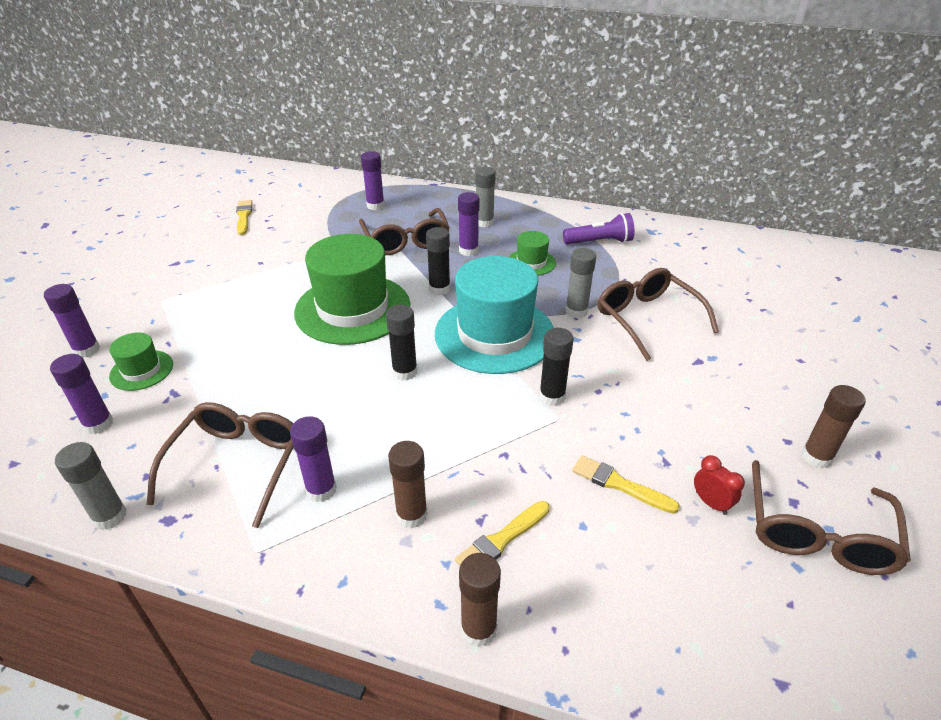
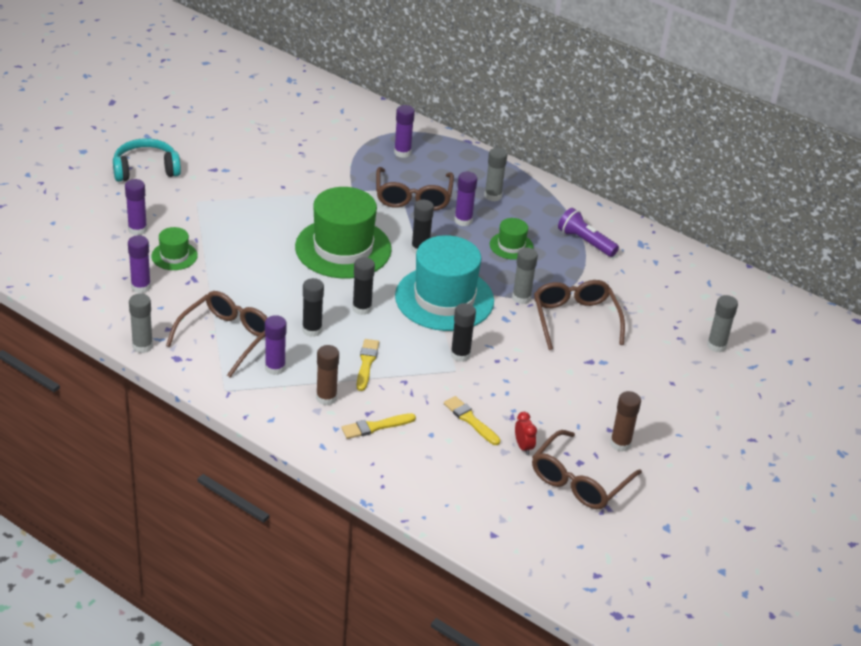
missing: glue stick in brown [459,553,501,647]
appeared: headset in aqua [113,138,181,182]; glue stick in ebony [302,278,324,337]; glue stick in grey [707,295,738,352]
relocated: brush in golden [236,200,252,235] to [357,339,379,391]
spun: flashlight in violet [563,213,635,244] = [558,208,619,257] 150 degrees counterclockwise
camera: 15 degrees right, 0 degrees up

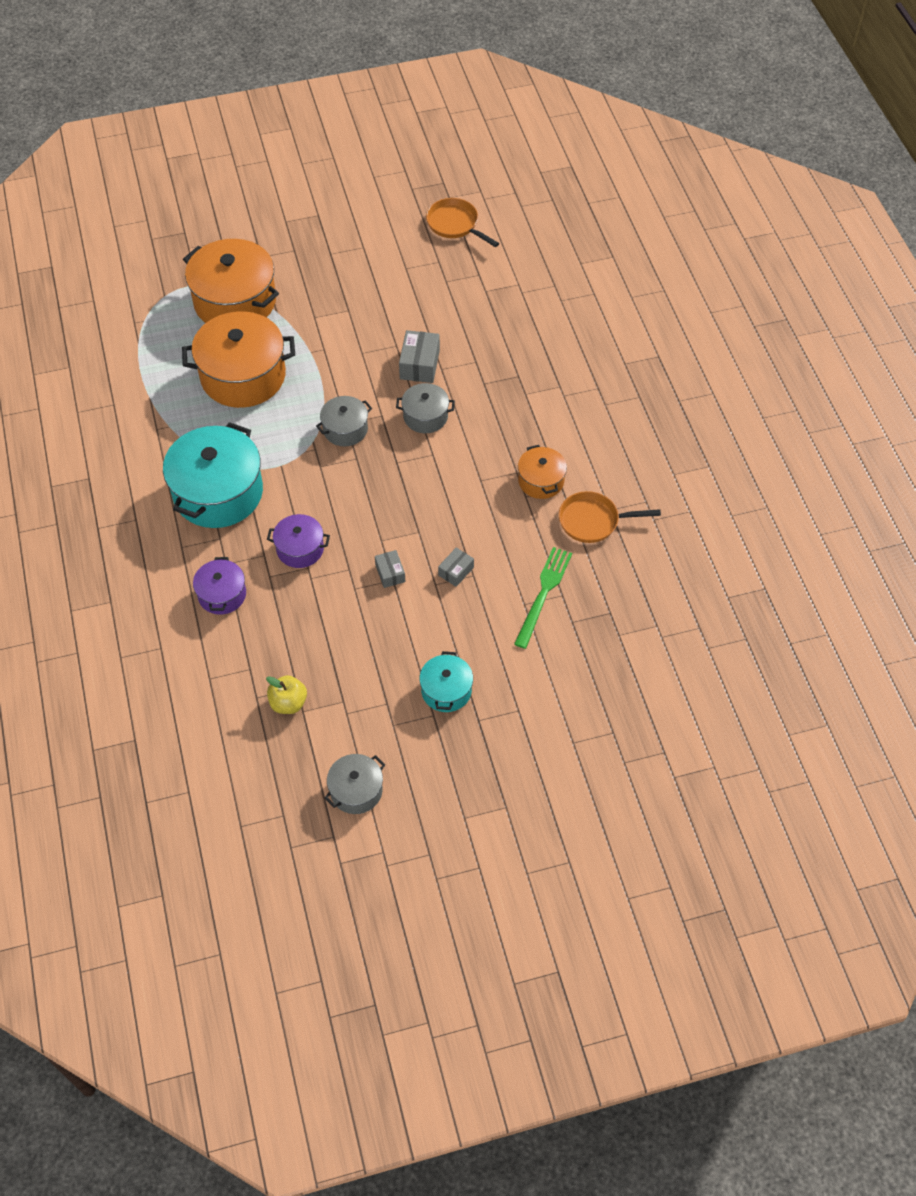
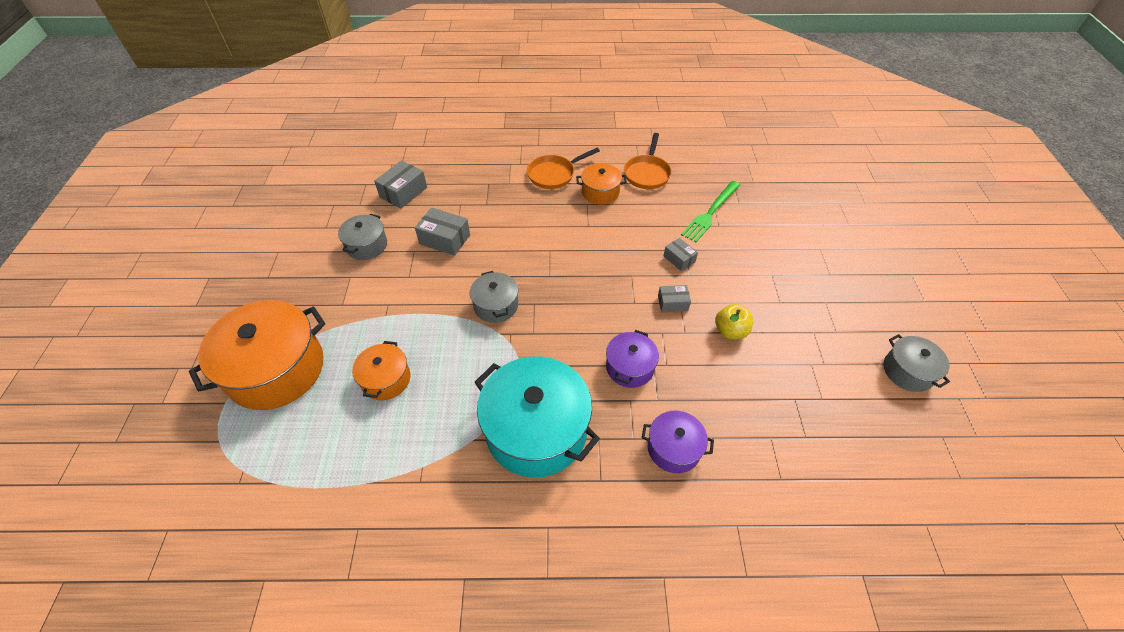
missing: pot in aqua [419,651,473,712]
appeared: parcel in grey [374,160,427,209]
relocated: pot in grey [396,383,455,433] to [338,214,387,260]; pan in bright orange [426,198,499,247] to [527,148,600,189]; apple in golden [266,675,307,714] to [715,304,753,339]
spun: dinner fork in leaf-green [514,547,572,649] = [681,181,740,242] 90 degrees counterclockwise
size: pot in bright orange [182,311,295,408] = [352,341,410,400] x0.51
camera: 75 degrees left, 5 degrees down

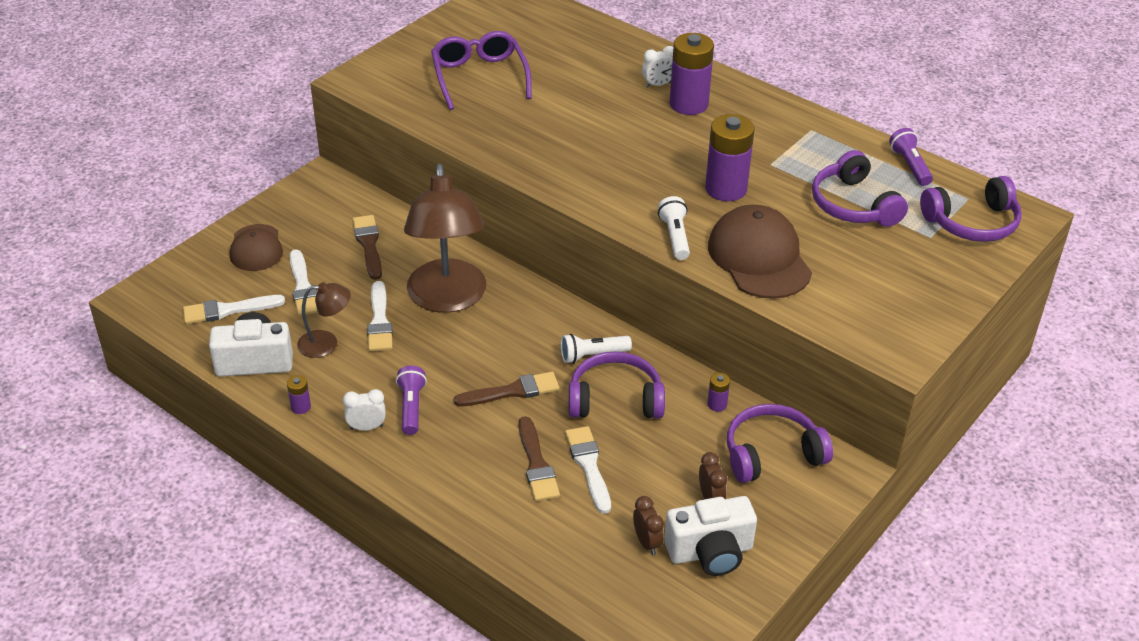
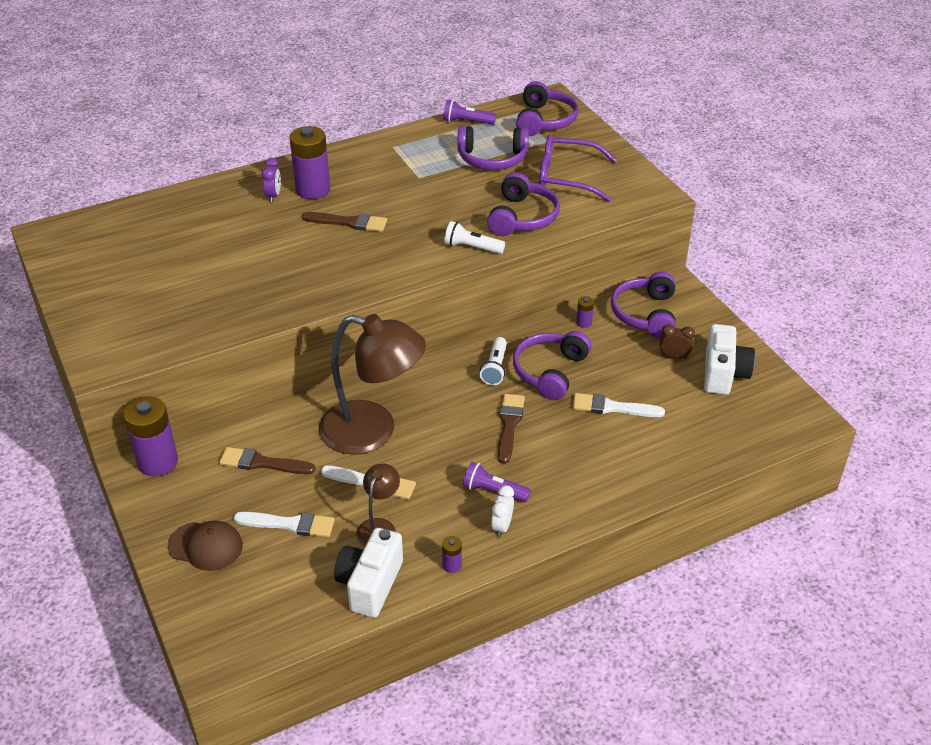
missing: brush in pure white [183,295,285,324]; clock in brown [633,496,664,555]
relocated: AA battery in violet [705,114,754,201] to [123,396,178,476]; brush in brown [519,416,560,501] to [302,212,387,232]; glasses in violet [431,31,532,110] to [539,135,617,202]
exchanged: peaked cap in brown [708,205,812,299] to headset in violet [487,172,560,236]
colour: clock in pure white [642,46,673,88] to clock in violet [262,158,281,203]
camera: 65 degrees left, 0 degrees up

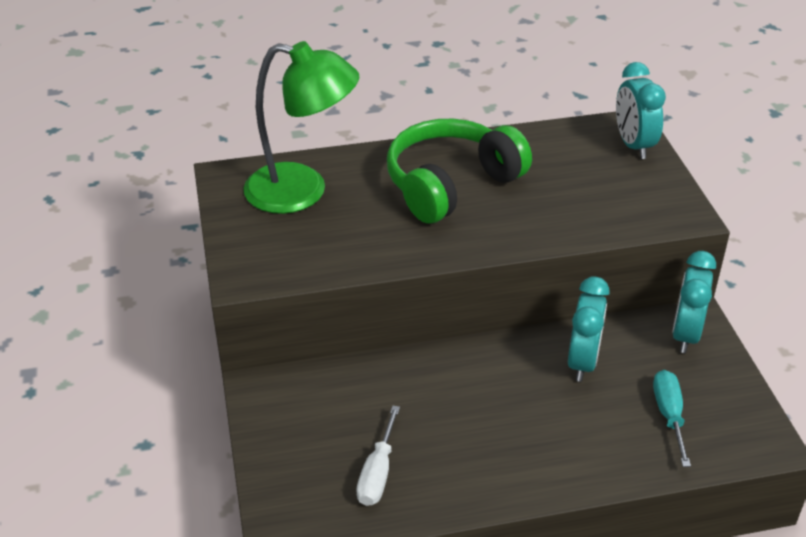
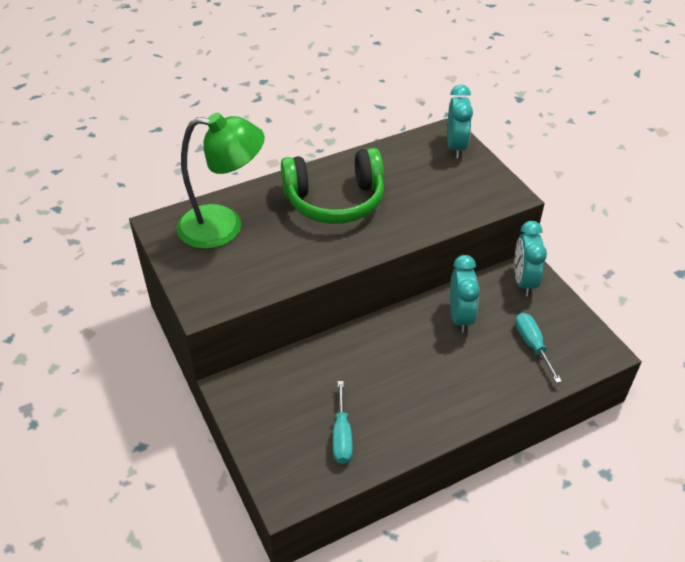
colour: hand screwdriver in pure white [356,406,400,506] to hand screwdriver in aqua [333,381,353,464]
spun: headset in leaf-green [387,119,532,224] = [281,148,384,224] 135 degrees counterclockwise; clock in aqua [616,62,666,159] = [447,85,473,158] 150 degrees counterclockwise
camera: 15 degrees left, 5 degrees up

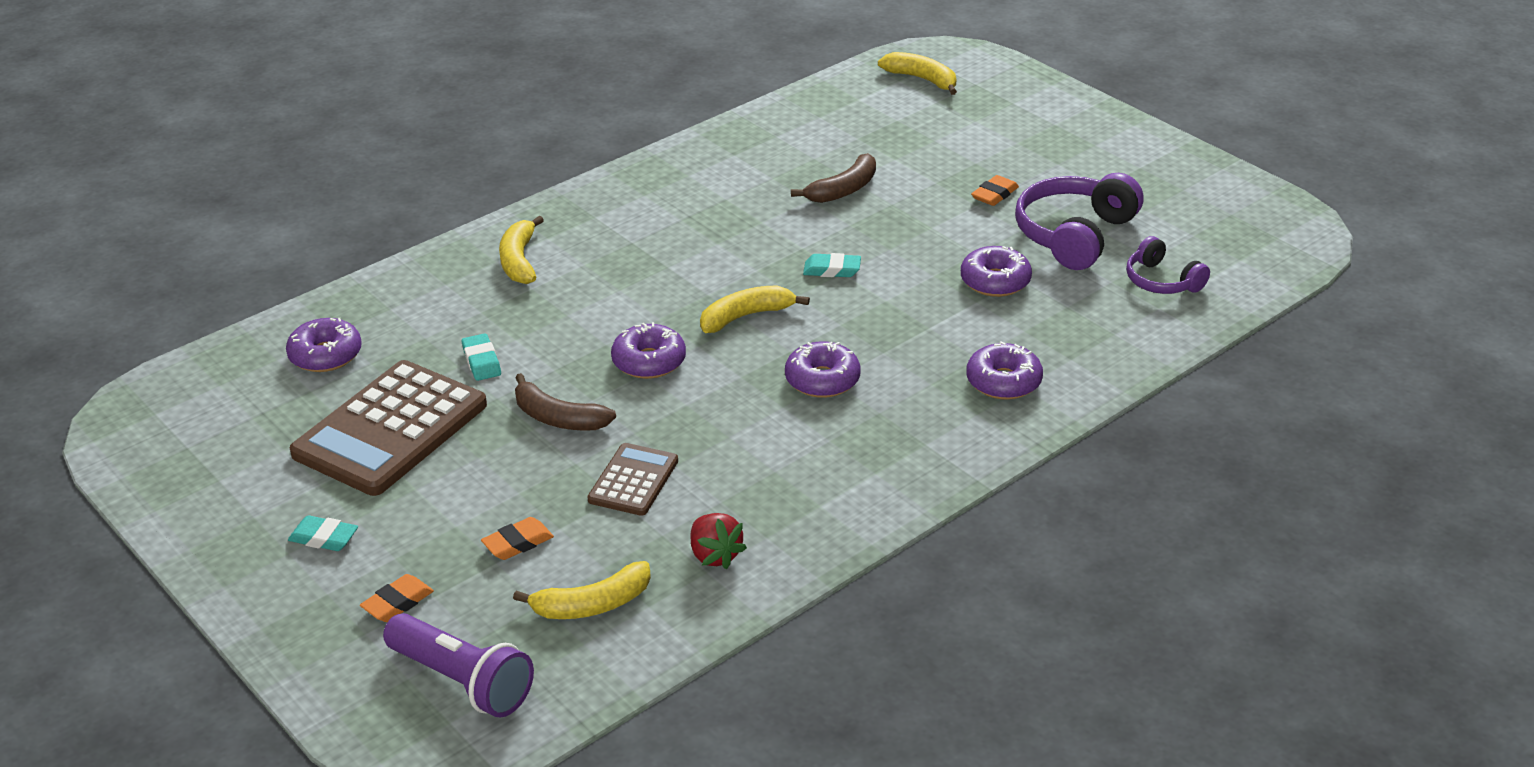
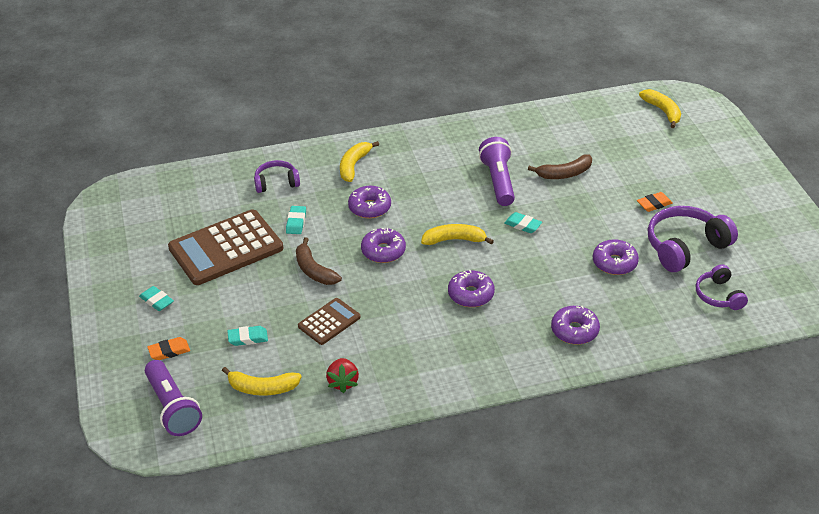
appeared: headset in violet [254,160,300,193]; flashlight in violet [479,137,515,206]
relocated: glazed donut in violet [286,318,362,372] to [348,186,391,219]
colour: eraser in bright orange [481,517,554,560] to eraser in aqua [227,326,268,346]
camera: 25 degrees right, 5 degrees up

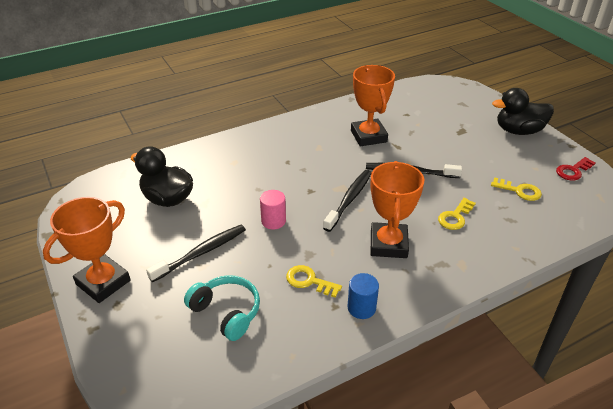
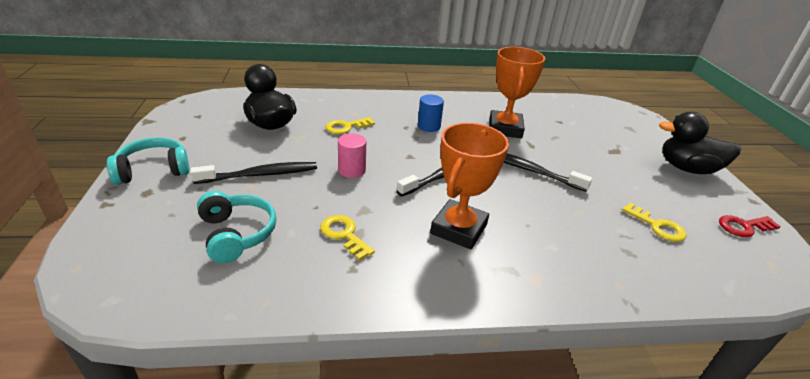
relocated: door key in golden [438,198,476,230] to [325,117,375,134]; cylinder in blue [347,273,379,319] to [418,95,444,132]
exchanged: trophy in bright orange [43,197,131,303] to headset in aqua [107,137,190,185]
camera: 20 degrees right, 5 degrees down

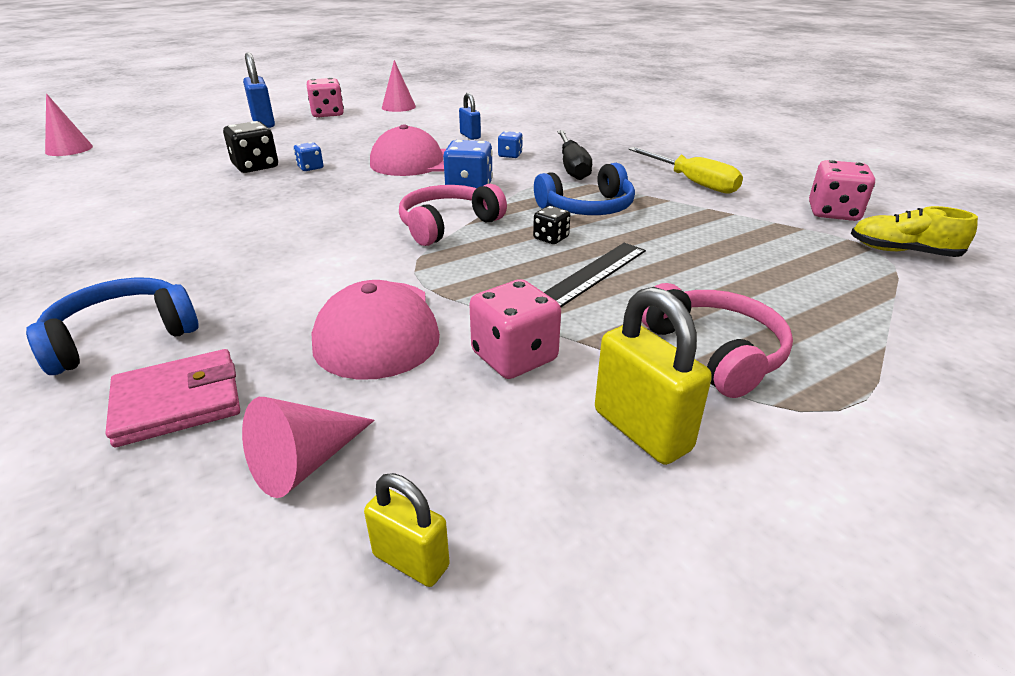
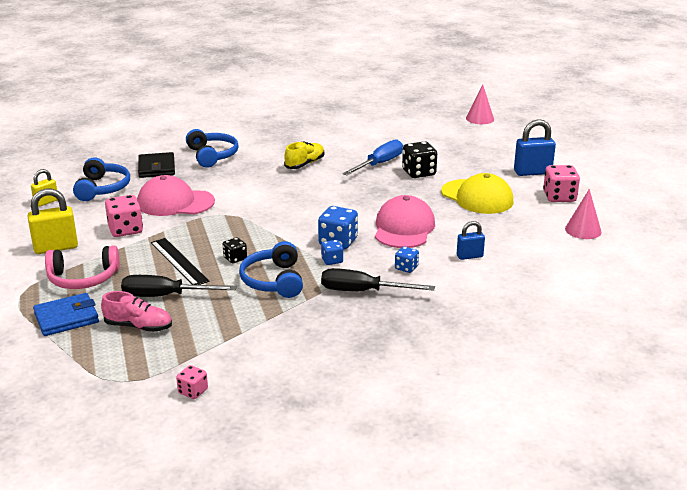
missing: headset in rose-pink [399,184,507,246]; hand screwdriver in golden [628,147,743,194]
appeared: card wallet in blue [33,293,99,336]; lace-up shoe in rose-pink [101,291,172,332]; hand screwdriver in ebony [121,275,237,297]; hand screwdriver in blue [343,139,403,175]; peaked cap in golden [441,173,513,214]
relocated: lace-up shoe in golden [851,206,978,257] to [284,141,324,169]; dice in blue [294,142,323,171] to [321,240,343,265]
exchanged: cone shape in rose-pink [242,397,375,498] to headset in blue [73,157,130,201]
colour: card wallet in rose-pink [106,349,240,447] to card wallet in ebony [138,152,175,178]
size: dice in rose-pink [809,160,875,221] = [176,365,208,399] x0.57
camera: 105 degrees right, 5 degrees down

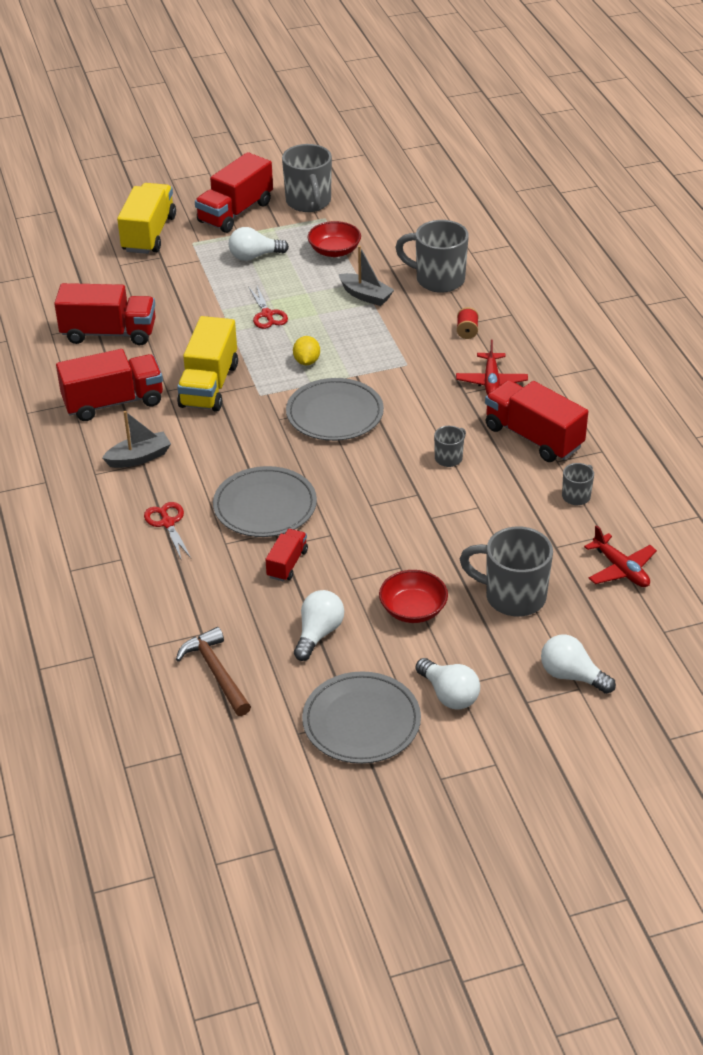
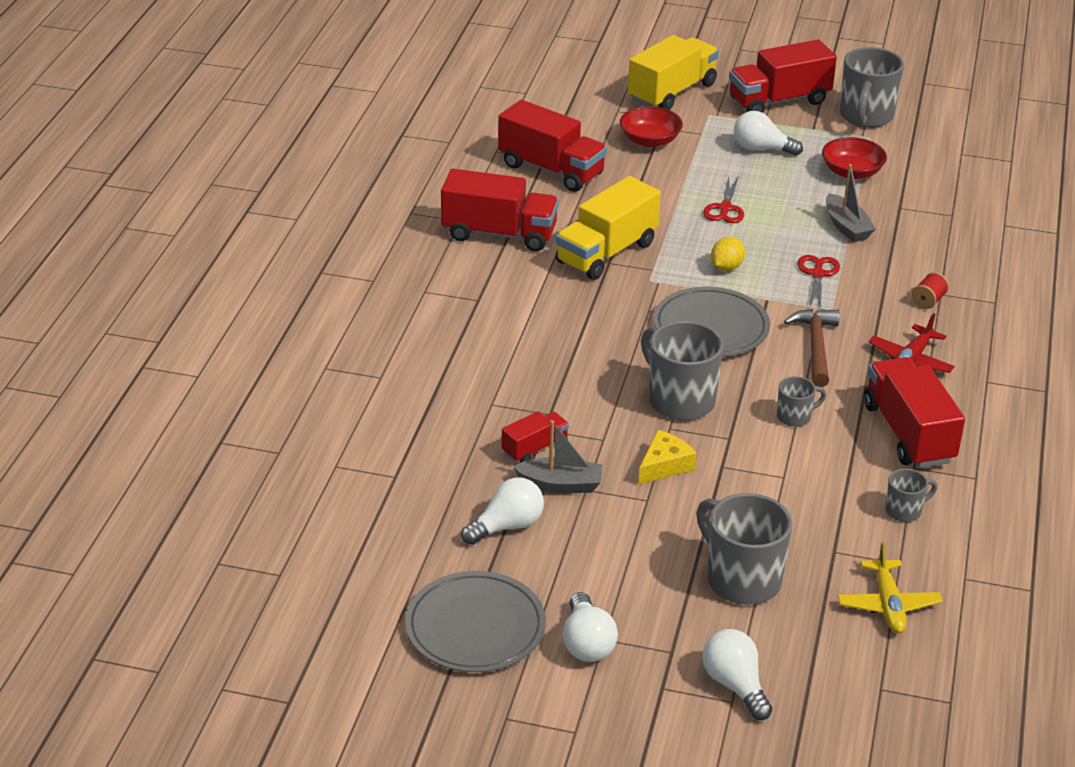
missing: flat dish in grey [213,466,317,537]
appeared: piece of cheese in golden [638,430,697,485]
relocated: toy boat in grey [102,411,171,468] to [513,420,603,493]; deep dish in red [379,570,448,623] to [620,106,683,147]; coffee mug in grey [395,220,469,293] to [641,321,724,420]; claw hammer in brown [176,627,251,716] to [784,309,840,387]; shears in red [144,502,191,561] to [797,255,840,310]
colour: toy plane in red [584,525,657,587] to toy plane in golden [838,542,943,634]
camera: 30 degrees right, 5 degrees down

